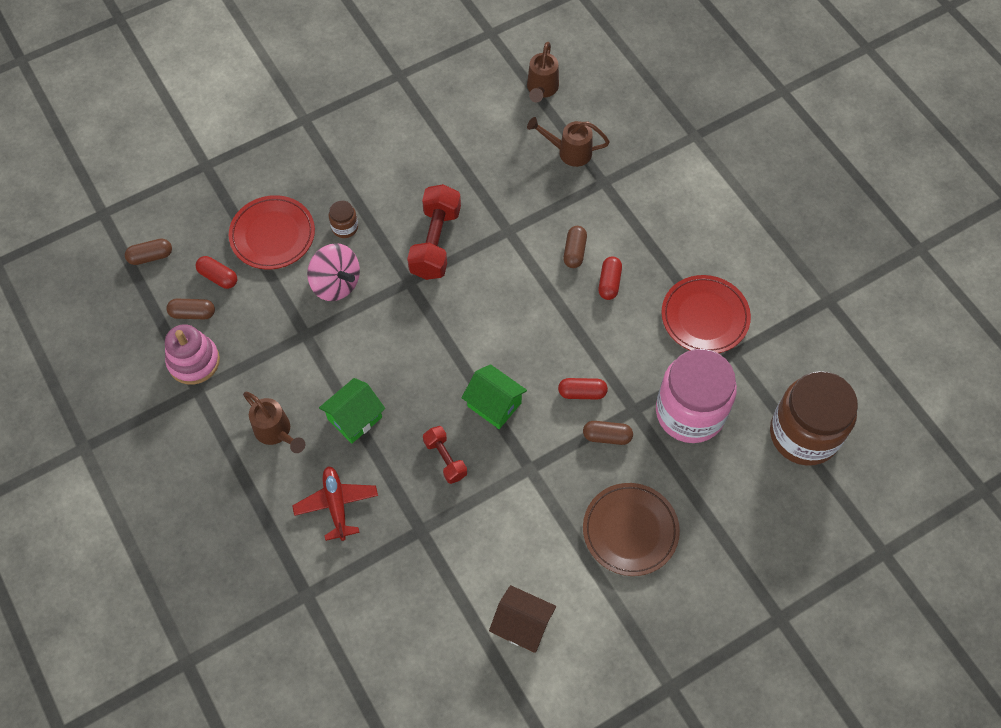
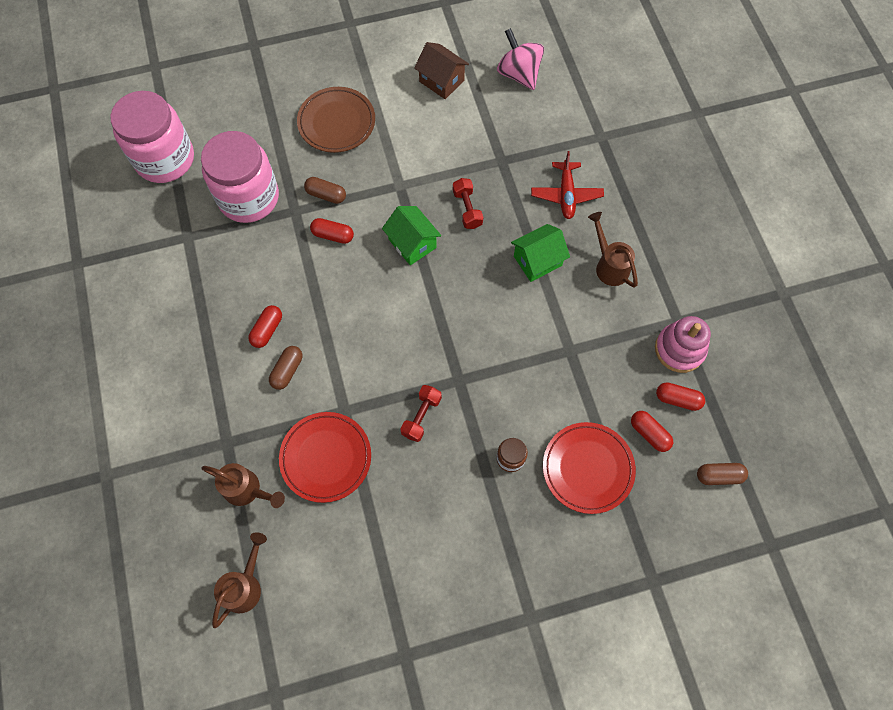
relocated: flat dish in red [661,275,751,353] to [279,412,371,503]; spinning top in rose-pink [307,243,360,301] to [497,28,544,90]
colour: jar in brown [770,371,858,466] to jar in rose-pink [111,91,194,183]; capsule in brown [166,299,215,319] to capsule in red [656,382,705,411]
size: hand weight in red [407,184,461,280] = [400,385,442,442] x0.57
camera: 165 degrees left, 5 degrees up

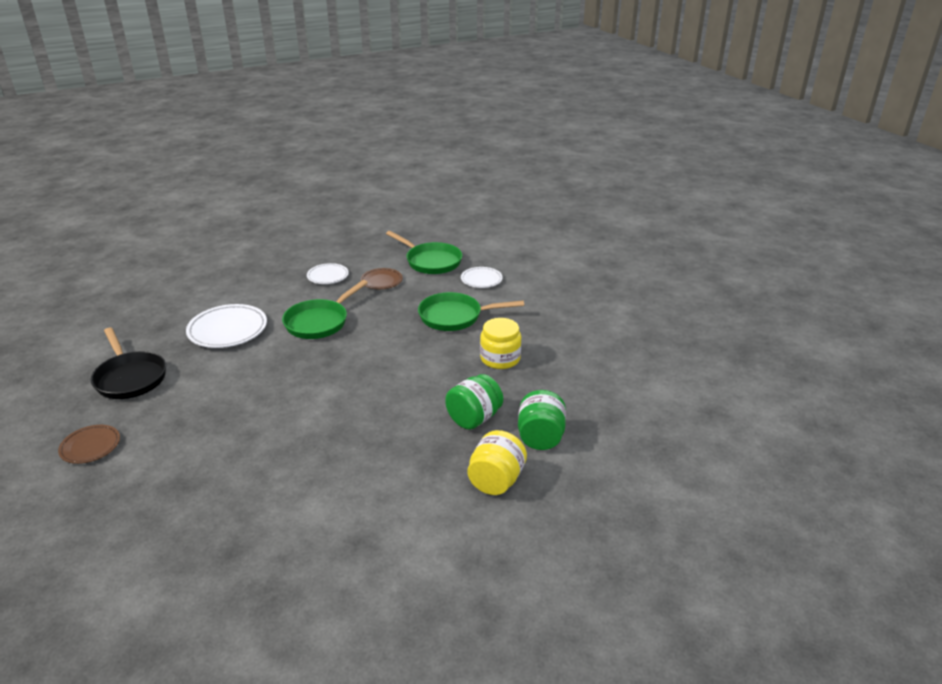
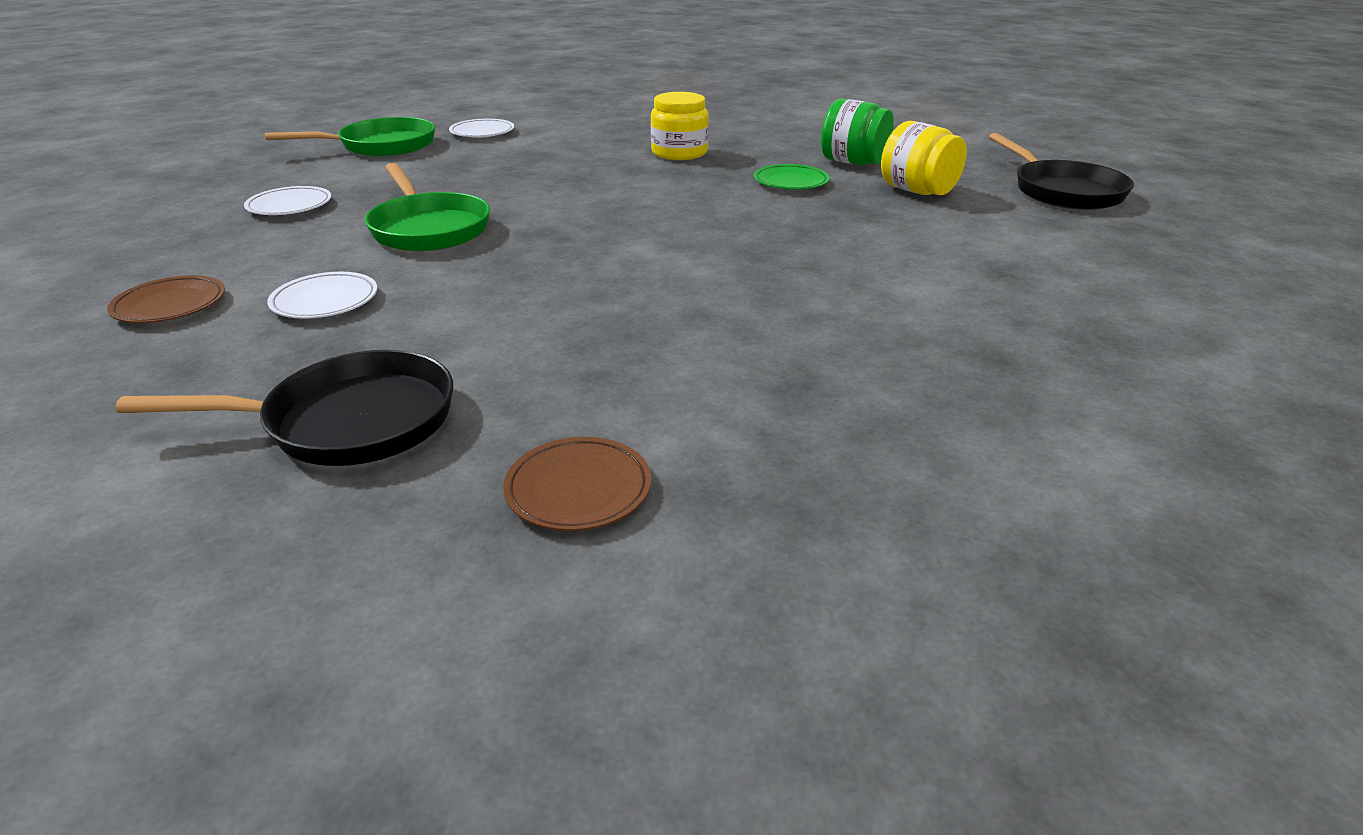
missing: pan in leaf-green [418,292,524,331]
appeared: pan in ebony [989,133,1134,210]
relocated: flat dish in brown [360,268,403,289] to [107,275,225,323]
exchanged: jar in leaf-green [445,374,503,430] to flat dish in leaf-green [754,164,829,190]
size: flat dish in pure white [186,304,267,348] = [267,272,377,319] x0.59
camera: 65 degrees left, 0 degrees up

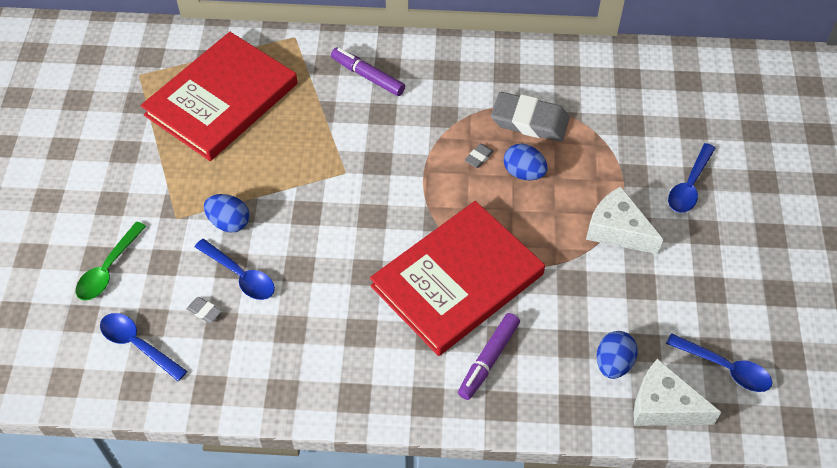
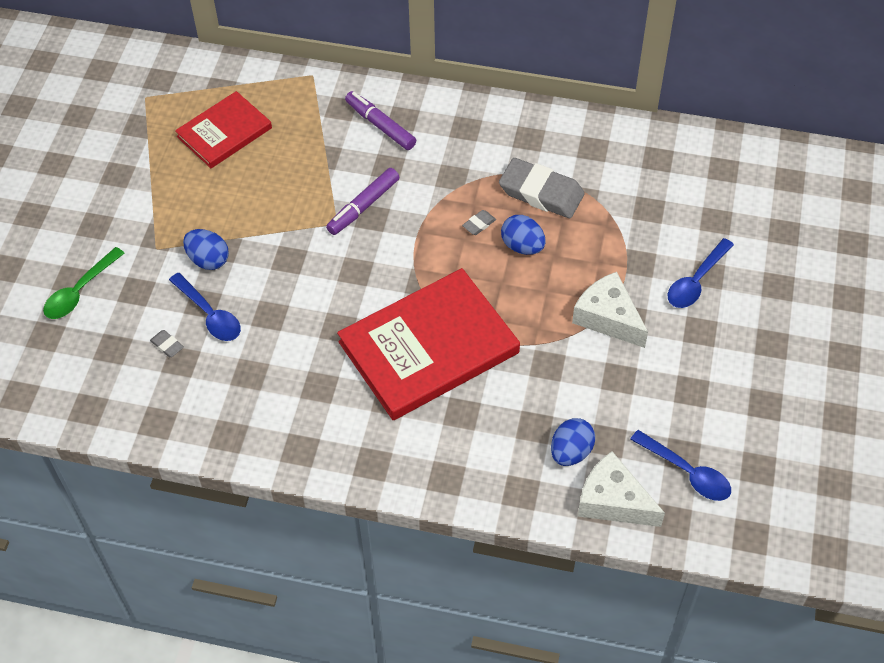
missing: spoon in blue [100,313,187,381]
relocated: marker pen in violet [458,313,520,400] to [326,168,399,235]
size: hardcover in red [141,32,297,161] = [175,91,272,168] x0.58
camera: 10 degrees right, 0 degrees up

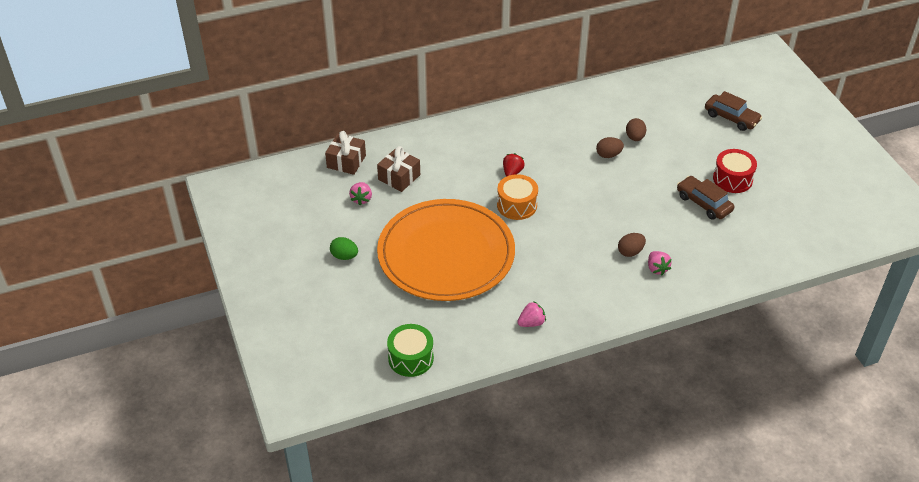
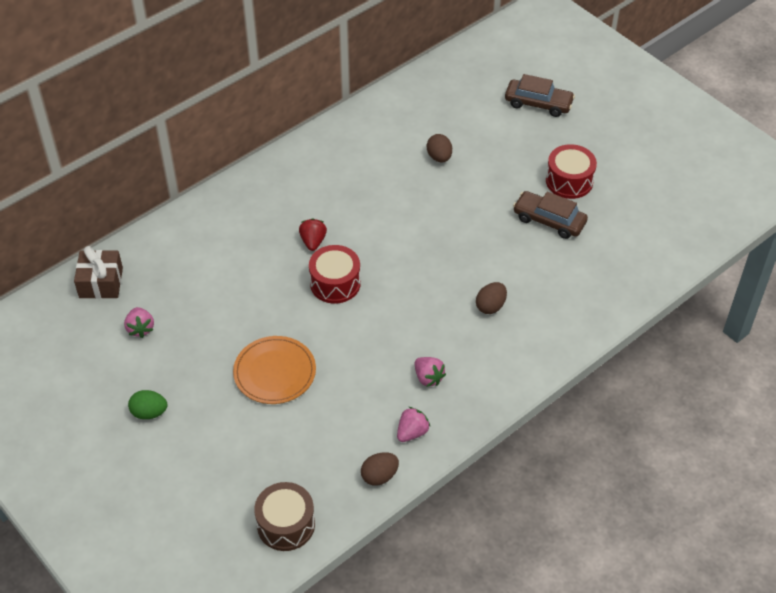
missing: wrapped gift in brown [377,146,420,192]
relocated: egg in brown [596,137,624,158] to [361,452,399,486]; strawberry in rose-pink [648,251,672,275] to [415,357,446,387]
colour: drum in leaf-green [387,324,434,377] to drum in brown [254,482,315,551]; drum in bright orange [497,174,538,220] to drum in red [309,245,361,304]
size: flat dish in bright orange [377,199,515,301] = [233,336,316,404] x0.47
camera: 20 degrees left, 5 degrees up

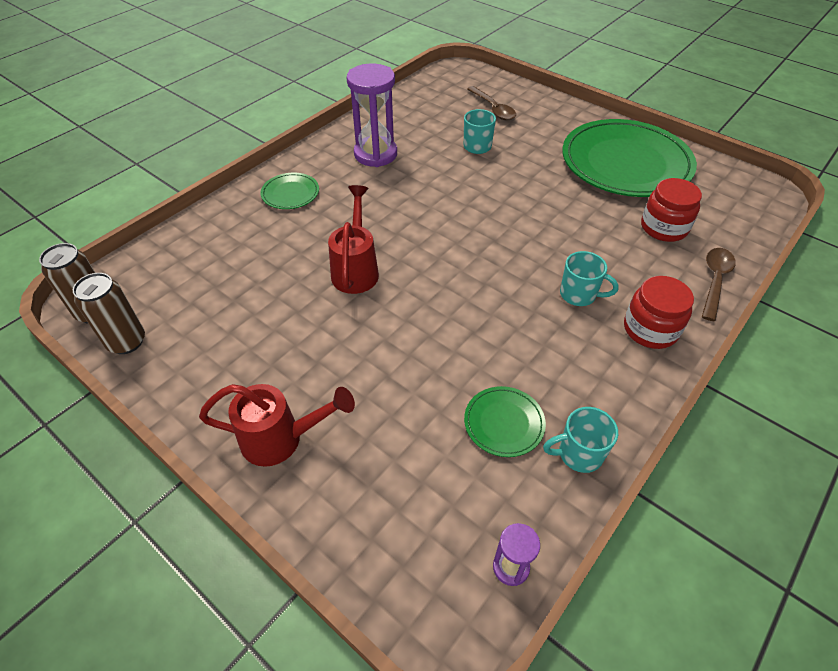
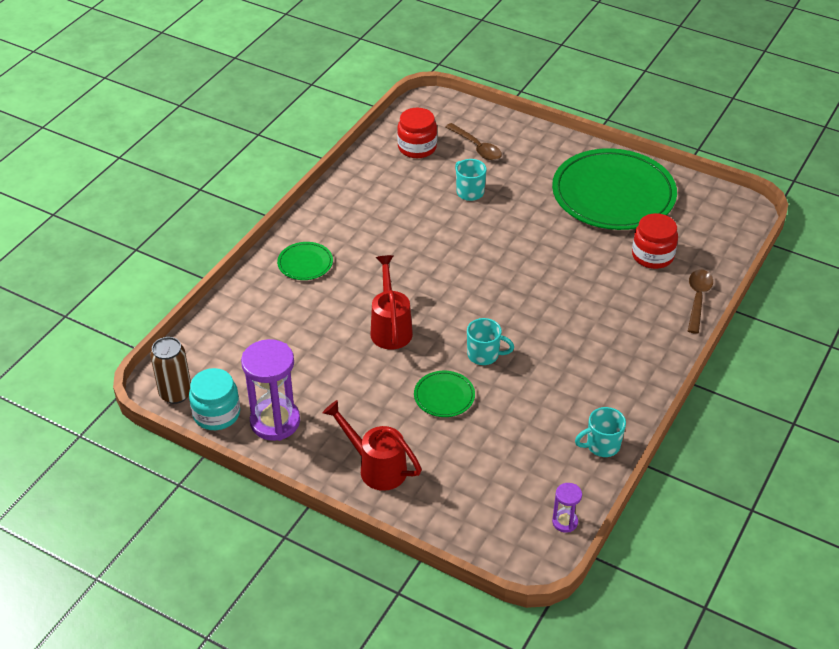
relocated: sandglass in violet [347,64,397,167] to [241,339,300,441]; jar in red [624,276,694,349] to [397,108,437,158]; flat dish in leaf-green [464,386,546,457] to [414,371,475,417]; coffee mug in aqua [560,251,618,306] to [467,318,514,365]
exchanged: tin in brown [73,273,145,354] to jar in aqua [189,368,240,430]
spun: watering pot in red [199,384,355,467] = [323,400,422,491] 135 degrees counterclockwise
camera: 10 degrees left, 5 degrees down

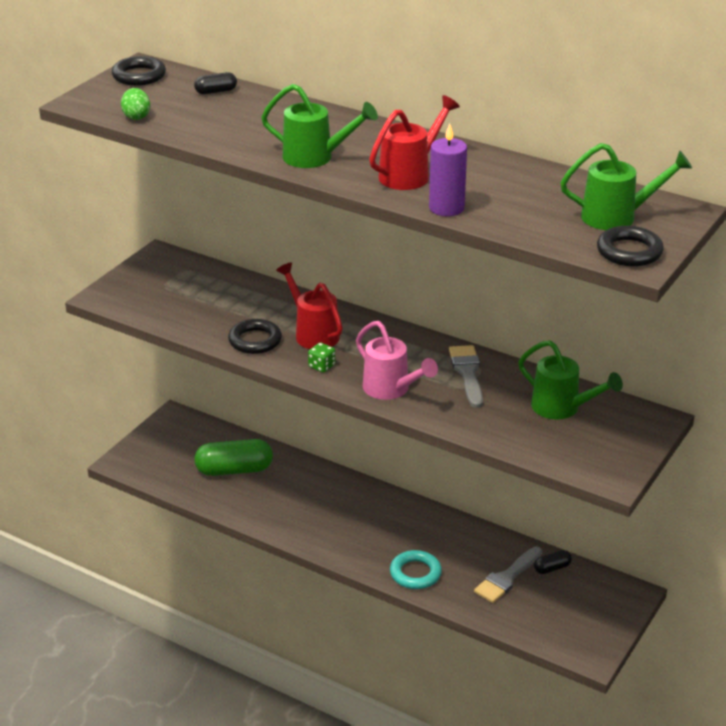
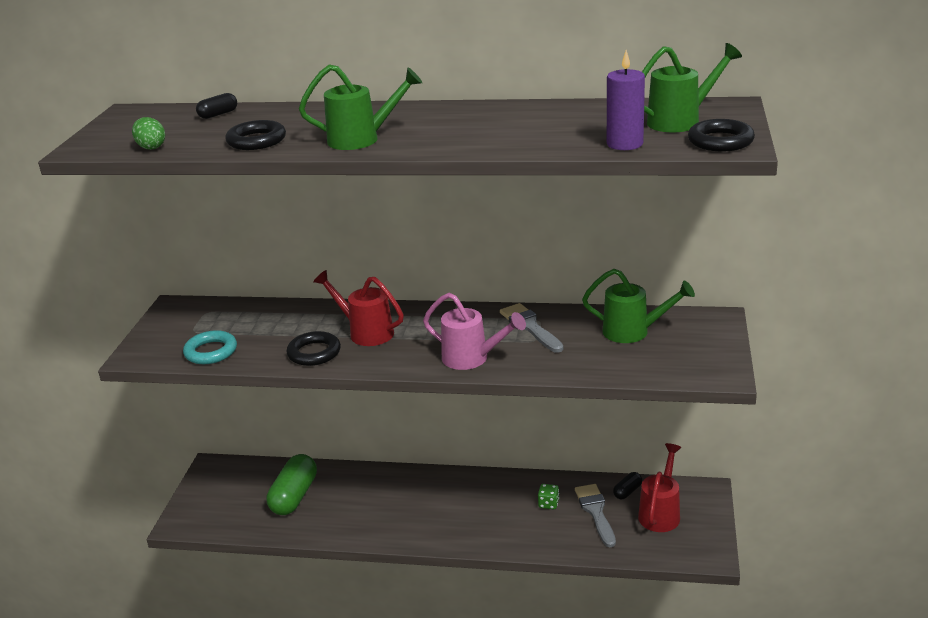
relocated: hoop in aqua [390,550,442,589] to [183,330,237,364]; hoop in ebony [112,56,166,86] to [225,120,286,150]; dice in leaf-green [308,343,335,373] to [538,484,559,509]; candle in violet [429,124,467,216] to [607,50,645,150]; watering pot in red [369,95,460,190] to [638,443,681,532]
spun: capsule in leaf-green [194,439,273,476] = [266,454,317,515] 45 degrees counterclockwise; brush in grey [474,547,542,603] = [575,484,616,547] 150 degrees clockwise
camera: 20 degrees left, 5 degrees down

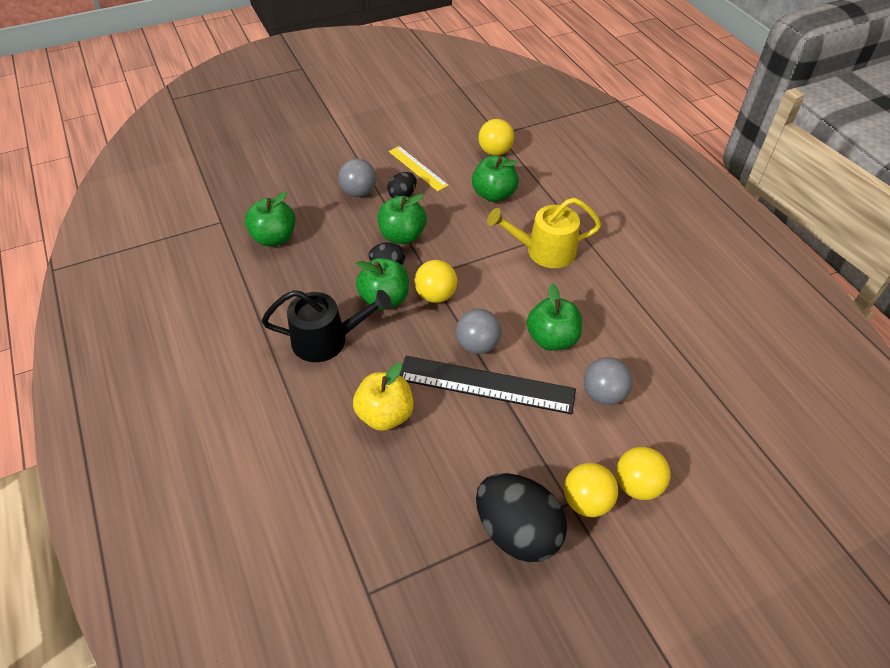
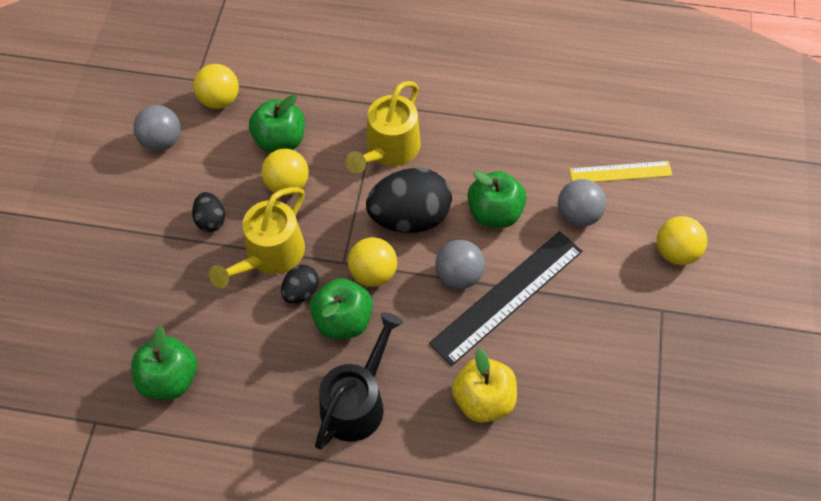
relocated: play ball in grey [338,159,377,197] to [133,105,181,151]; play ball in golden [564,463,618,517] to [261,149,309,196]; egg in ebony [476,473,567,562] to [366,168,452,233]; straightedge in golden [389,146,449,191] to [569,161,673,182]
exchanged: apple in leaf-green [378,194,427,244] to watering pot in golden [209,187,305,288]
camera: 55 degrees left, 10 degrees up

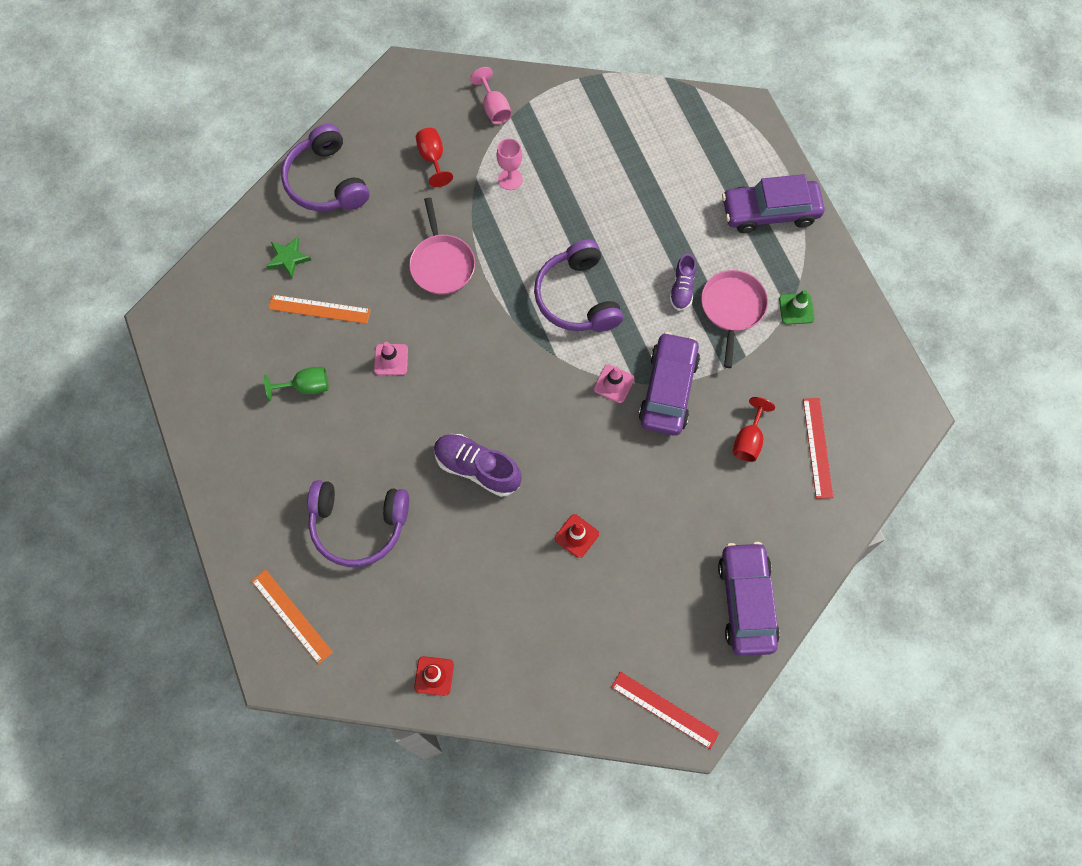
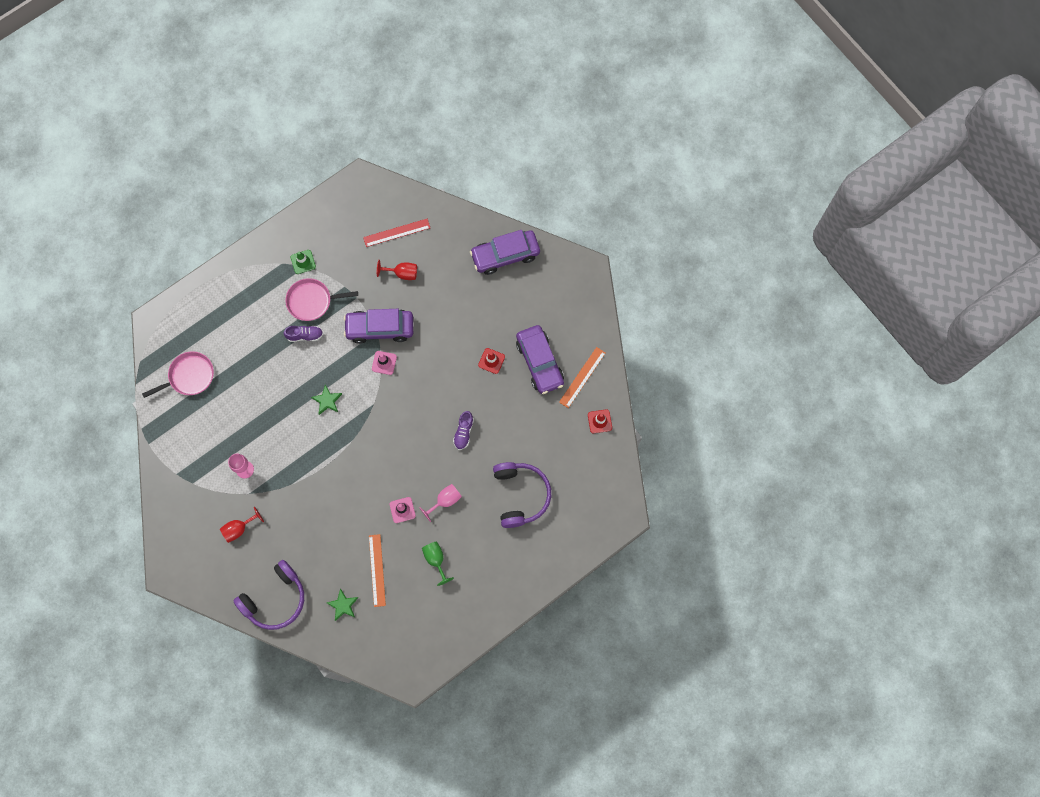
missing: straightedge in red [611,672,719,749]
relocated: pan in rose-pink [409,197,475,295] to [142,351,214,398]; chalice in rose-pink [470,67,512,124] to [420,484,462,522]; toy car in violet [722,174,824,233] to [516,325,564,394]; straightedge in bright orange [252,570,333,664] to [559,347,606,408]
exchanged: headset in violet [534,240,623,332] to star in leaf-green [311,385,342,415]
size: lace-up shoe in violet [434,434,522,497] = [453,411,474,450] x0.61
camera: 105 degrees left, 5 degrees up

